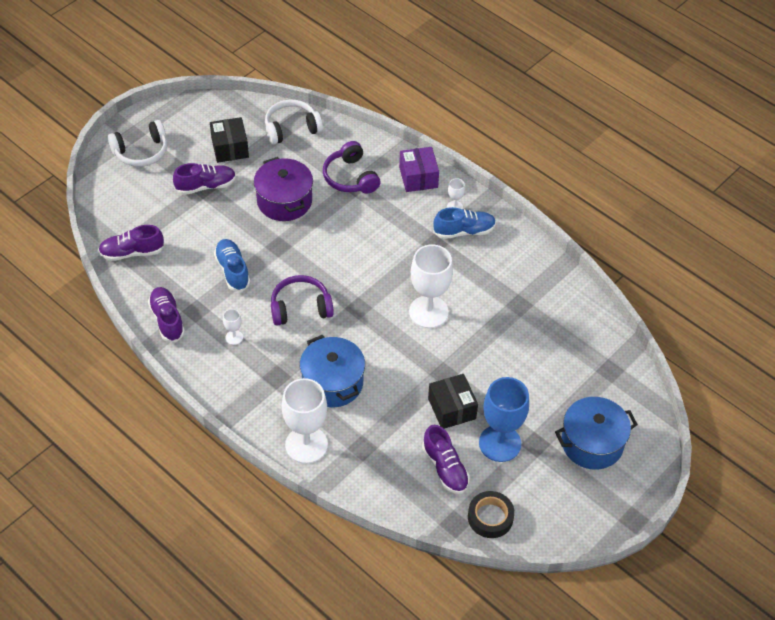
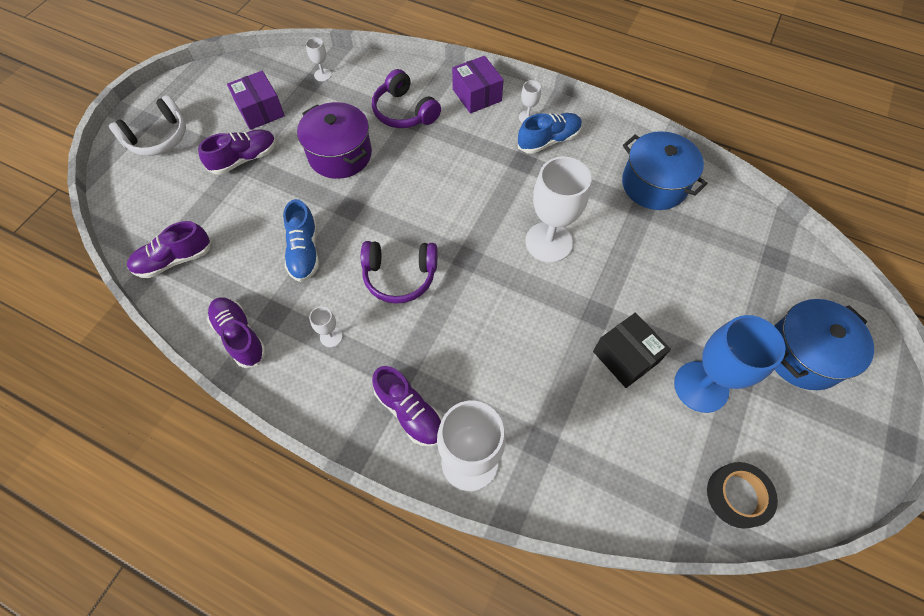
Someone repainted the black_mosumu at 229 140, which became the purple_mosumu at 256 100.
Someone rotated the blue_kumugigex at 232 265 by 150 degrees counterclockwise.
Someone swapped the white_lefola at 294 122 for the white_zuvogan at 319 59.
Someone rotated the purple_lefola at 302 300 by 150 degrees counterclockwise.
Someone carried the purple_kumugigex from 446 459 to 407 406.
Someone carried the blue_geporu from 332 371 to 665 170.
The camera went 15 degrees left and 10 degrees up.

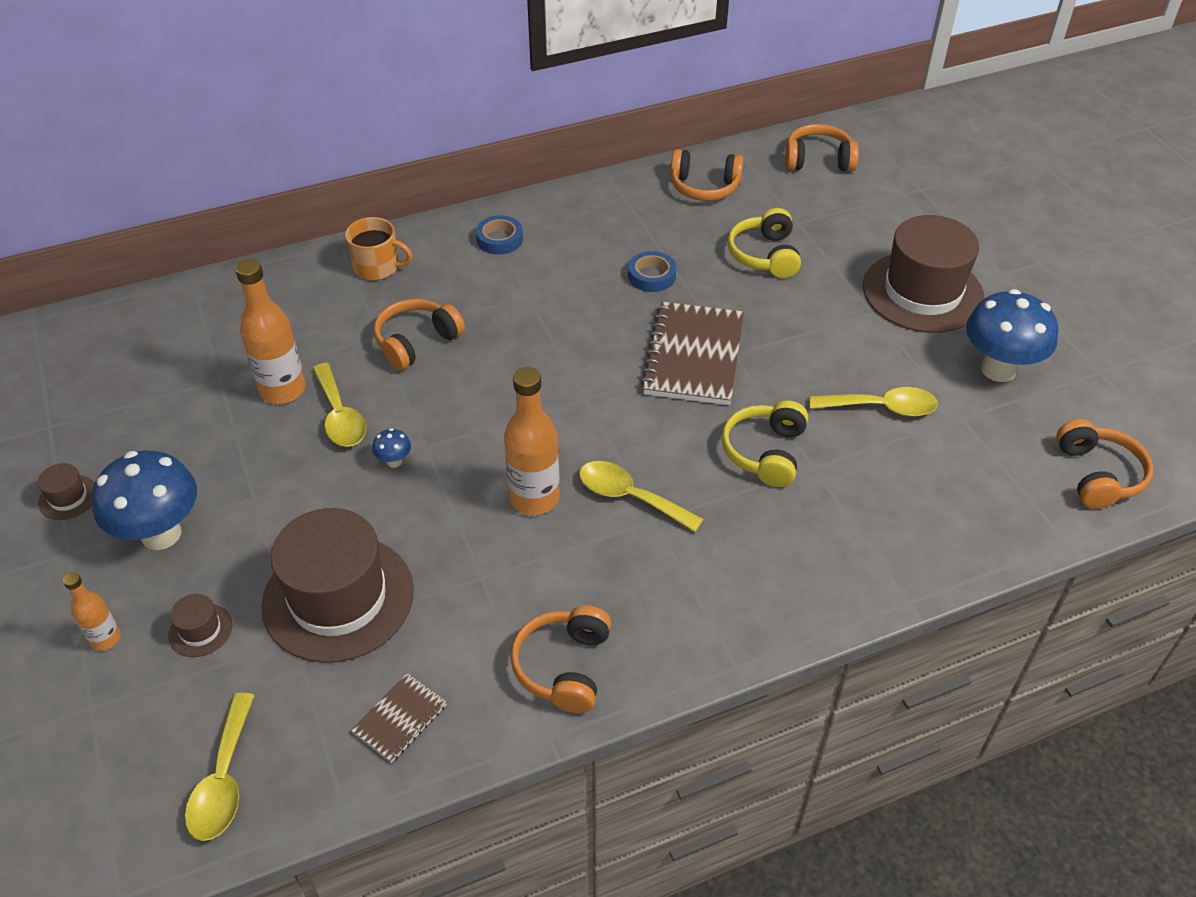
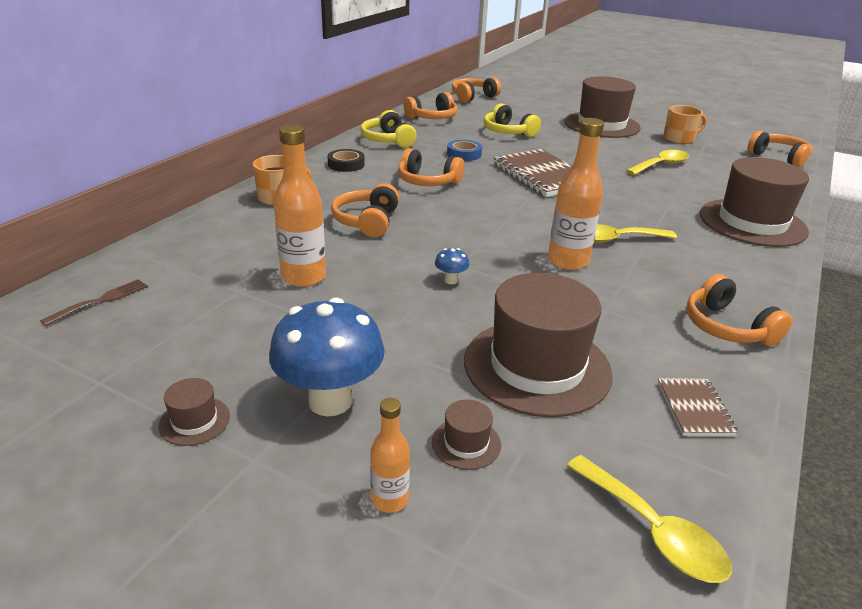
Someone put down the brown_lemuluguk at 94 302.
Someone repainted the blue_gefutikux at 499 235, which became the black_gefutikux at 346 160.
Someone carried the yellow_lefola from 765 444 to 388 129.
Someone put down the orange_lefola at 431 167.
Someone swapped the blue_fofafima at 1012 335 for the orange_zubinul at 685 124.
Someone put down the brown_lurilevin at 754 202.
Someone took away the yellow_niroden at 339 405.
The camera went 40 degrees left and 15 degrees down.

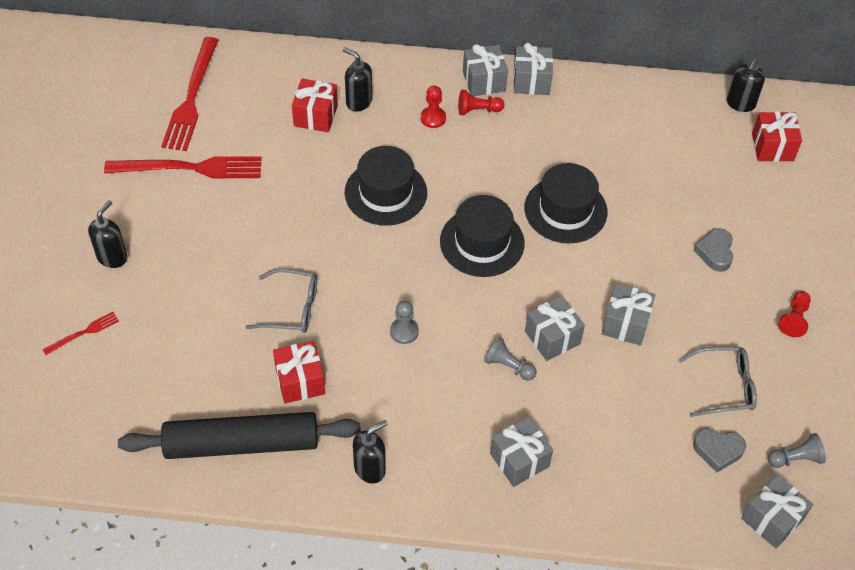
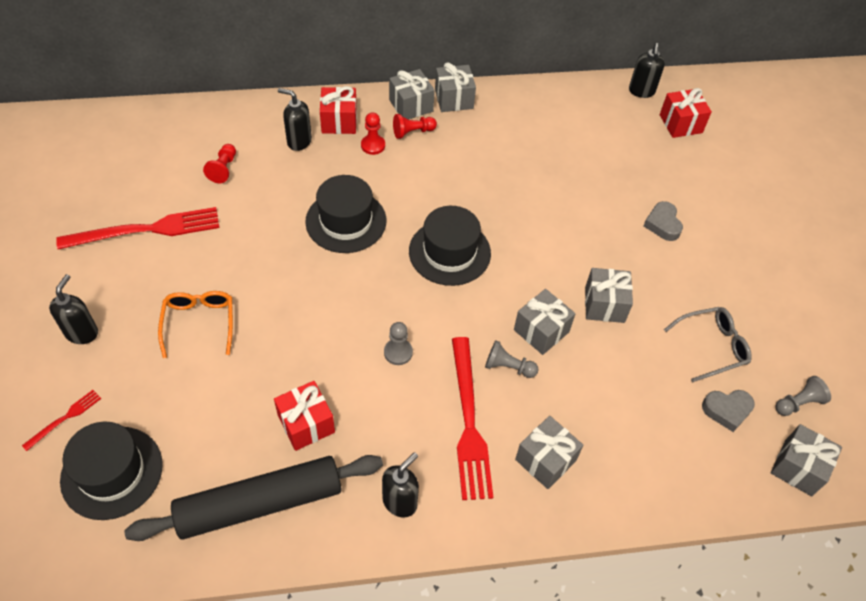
Someone carried the black_lurilevin from 565 203 to 111 470.
Someone put down the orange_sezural at 195 324.
Someone carried the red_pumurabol from 794 314 to 219 163.
Someone carried the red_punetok from 315 105 to 338 110.
Someone carried the red_lemuluguk from 189 94 to 472 418.
Someone took away the grey_sezural at 282 300.
The camera went 15 degrees left and 0 degrees up.

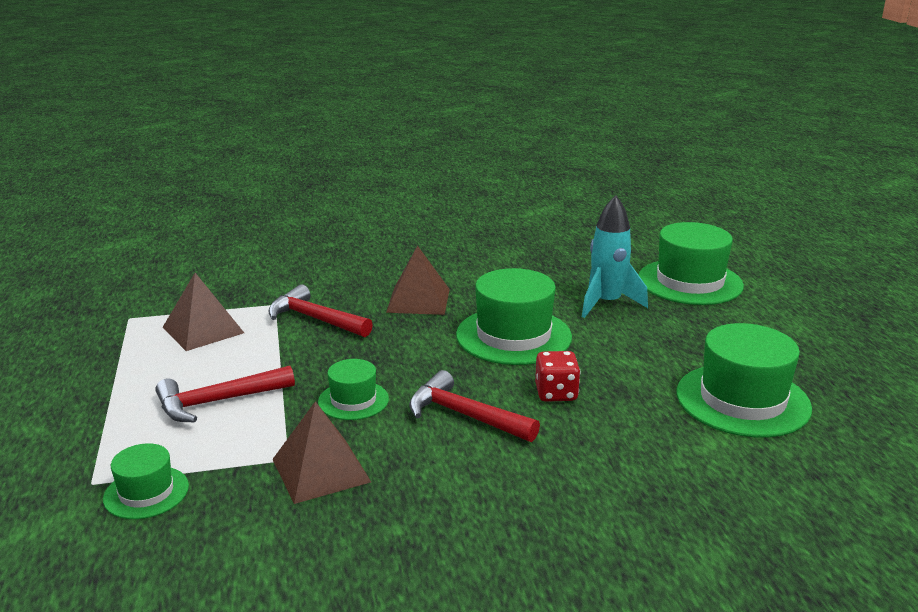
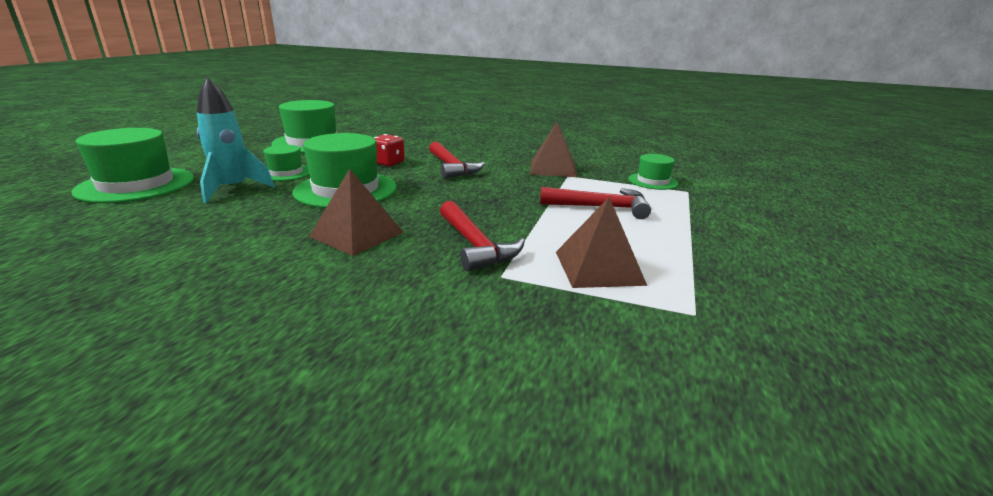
Someone carried the green_lurilevin from 353 389 to 286 163.
The camera went 150 degrees left and 0 degrees up.

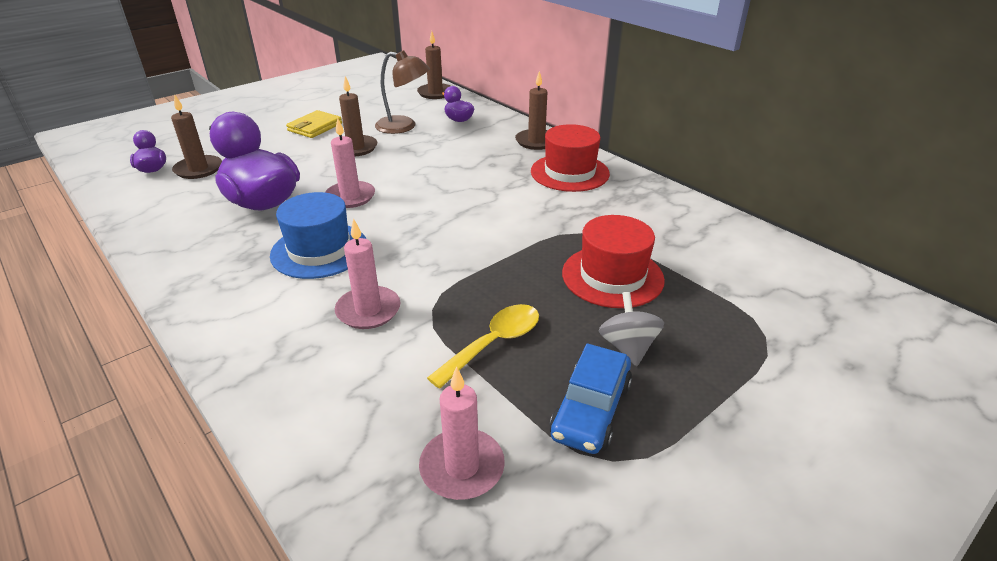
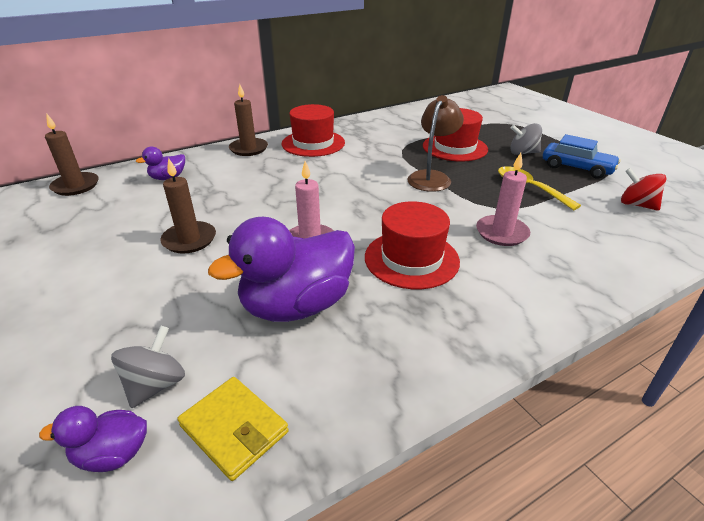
Someone swapped the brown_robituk at 196 136 for the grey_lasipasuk at 148 367.
Someone carried the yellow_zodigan from 314 124 to 233 429.
Someone repainted the blue_lurilevin at 318 235, which became the red_lurilevin at 412 245.
Someone carried the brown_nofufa from 402 92 to 436 143.
Someone swapped the pink_robituk at 462 433 for the red_lasipasuk at 644 189.
The camera went 80 degrees left and 0 degrees up.

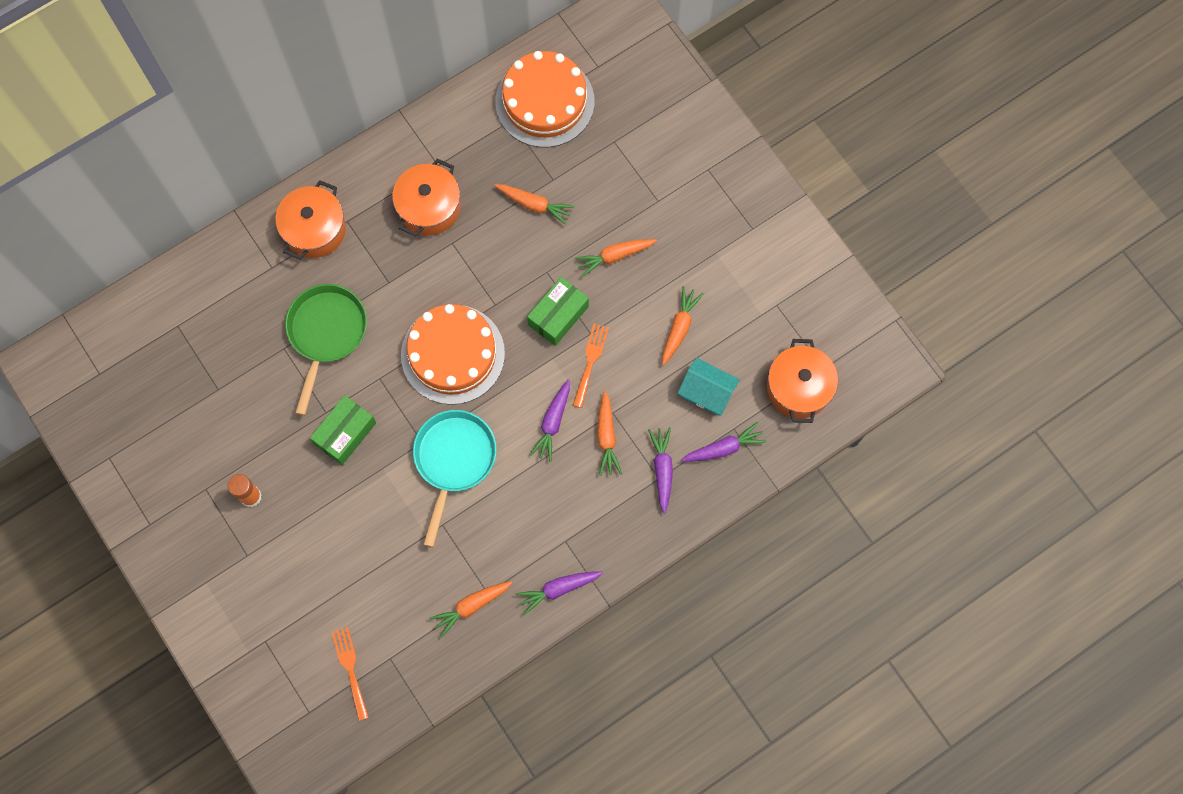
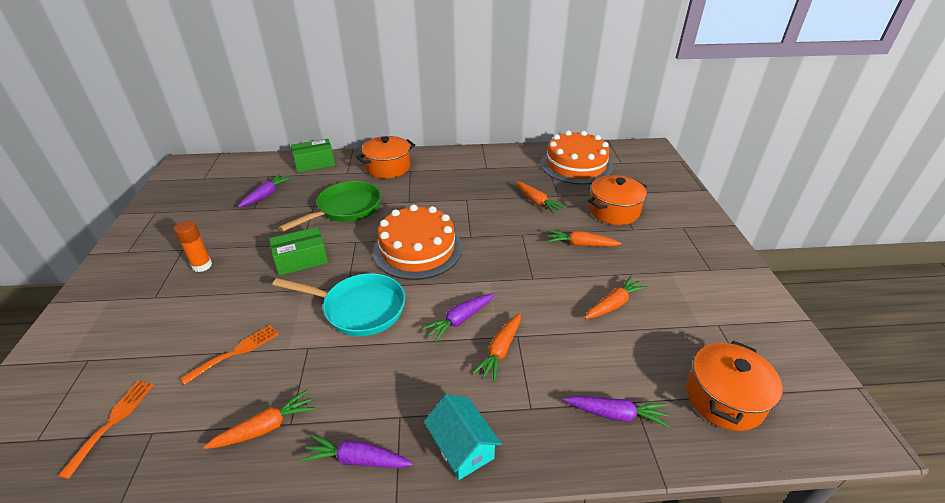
Someone carried the orange_lemuluguk from 591 366 to 229 355.
Someone rotated the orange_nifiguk at 471 609 by 150 degrees clockwise.
Someone carried the purple_nifiguk from 660 470 to 265 191.
Someone rotated the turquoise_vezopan at 455 478 by 60 degrees clockwise.
Someone carried the green_mosumu from 558 311 to 313 156.
Someone carried the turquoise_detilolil from 709 387 to 463 437.
Someone carried the orange_geporu from 426 197 to 617 200.
The camera went 30 degrees right and 35 degrees down.

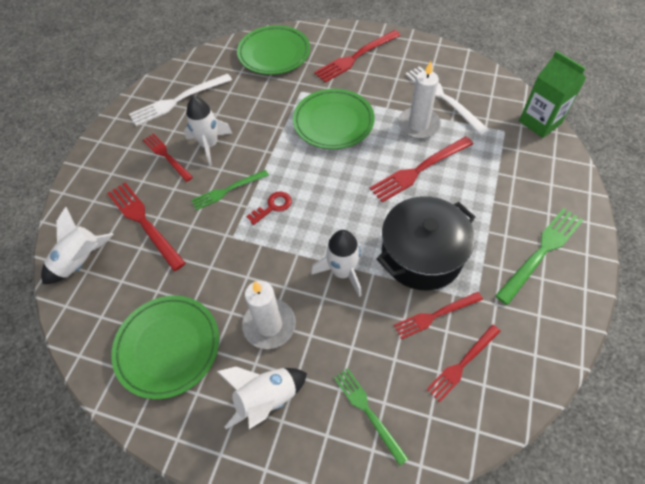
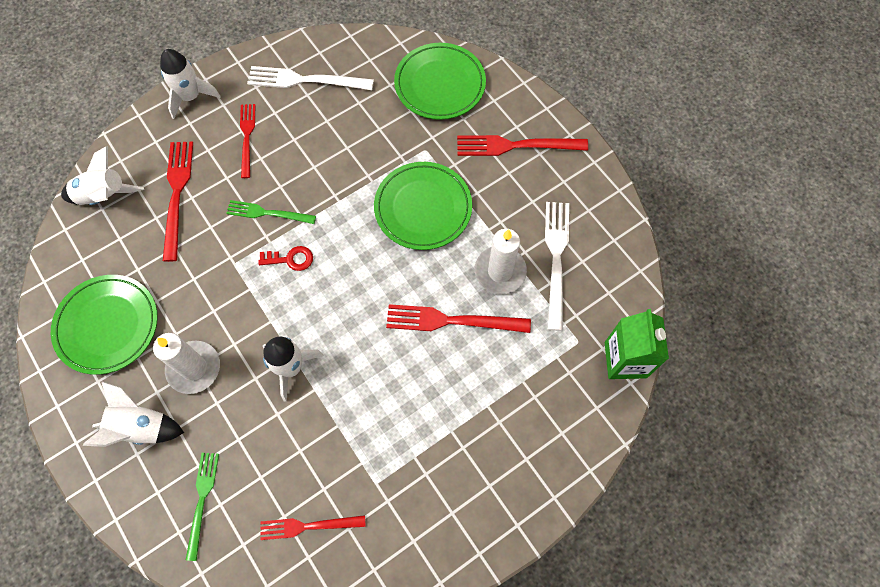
Someone carried the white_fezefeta from 208 131 to 190 84.
Someone took away the black_geporu at 425 243.
Someone took away the red_lemuluguk at 438 315.
Someone took away the green_lemuluguk at 539 256.
The camera went 35 degrees right and 10 degrees up.

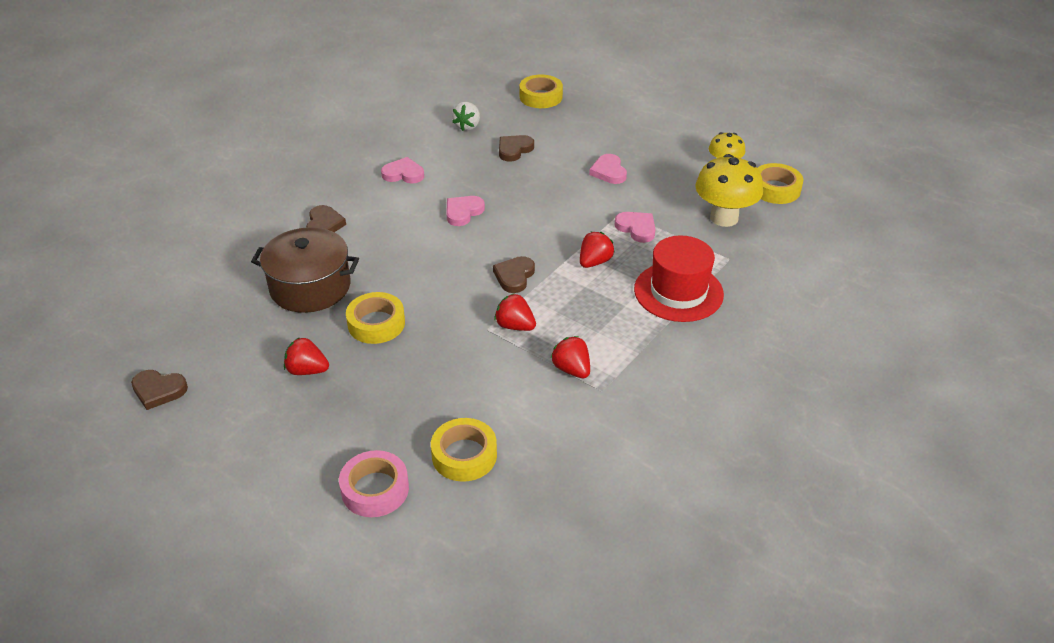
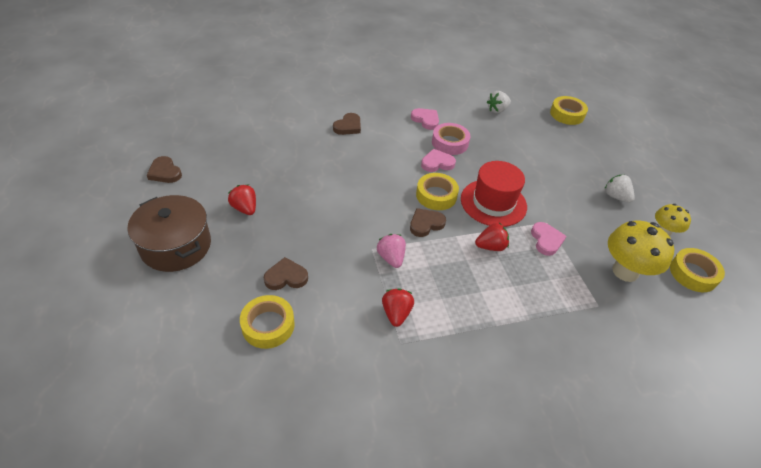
Someone carried the brown_geporu from 305 270 to 169 233.
Someone carried the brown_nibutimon from 516 148 to 286 273.
Someone repainted the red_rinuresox at 515 312, which became the pink_rinuresox at 391 251.
Someone carried the yellow_gefutikux from 375 318 to 437 191.
Someone carried the pink_gefutikux from 374 483 to 451 139.
Someone carried the red_lurilevin from 679 278 to 494 194.
Someone put down the white_rinuresox at 620 189.
Someone took away the pink_nibutimon at 608 169.
The camera went 35 degrees right and 5 degrees up.

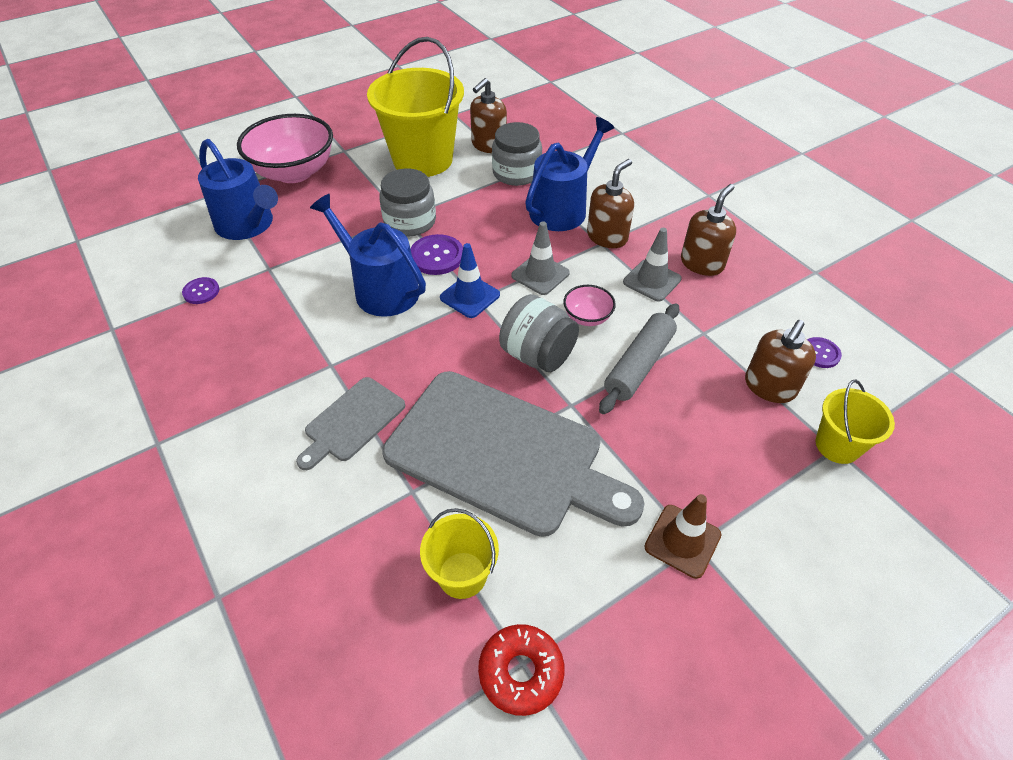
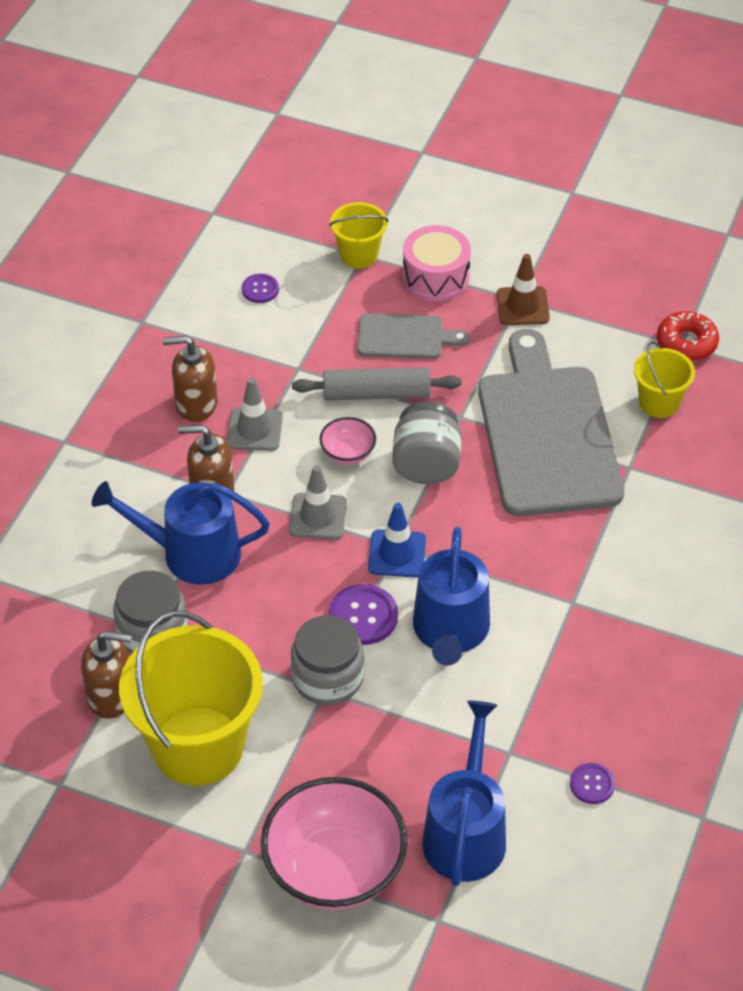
Someone carried the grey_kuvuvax from 350 423 to 413 336.
Someone put down the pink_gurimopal at 437 263.
Someone took away the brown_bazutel at 780 361.
The camera went 125 degrees left and 0 degrees up.

